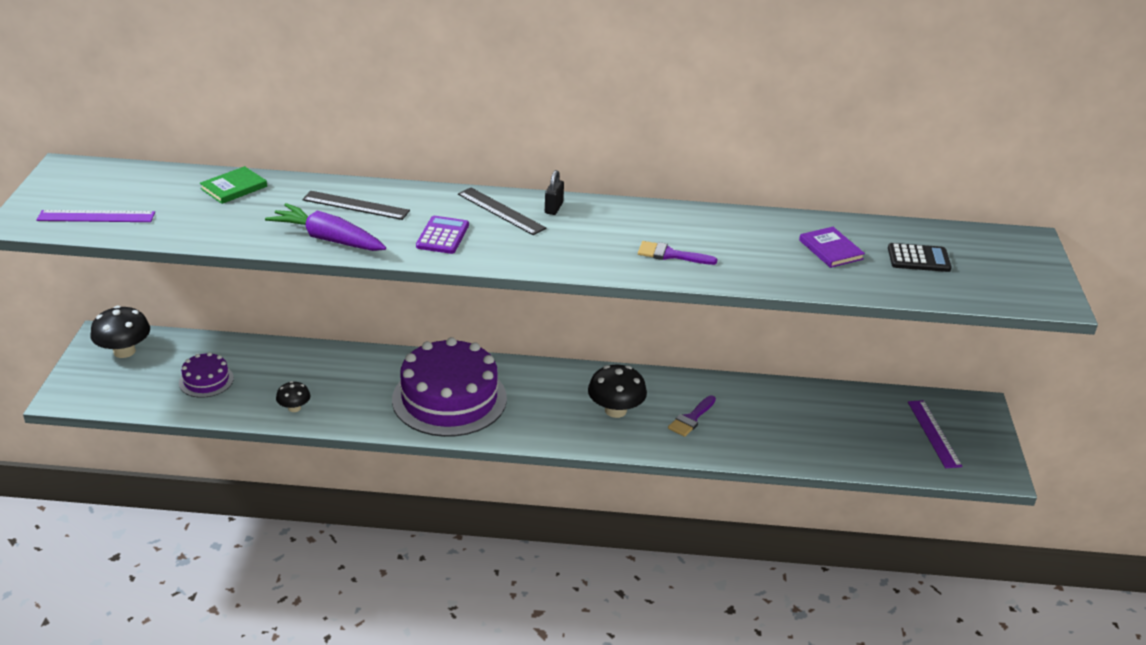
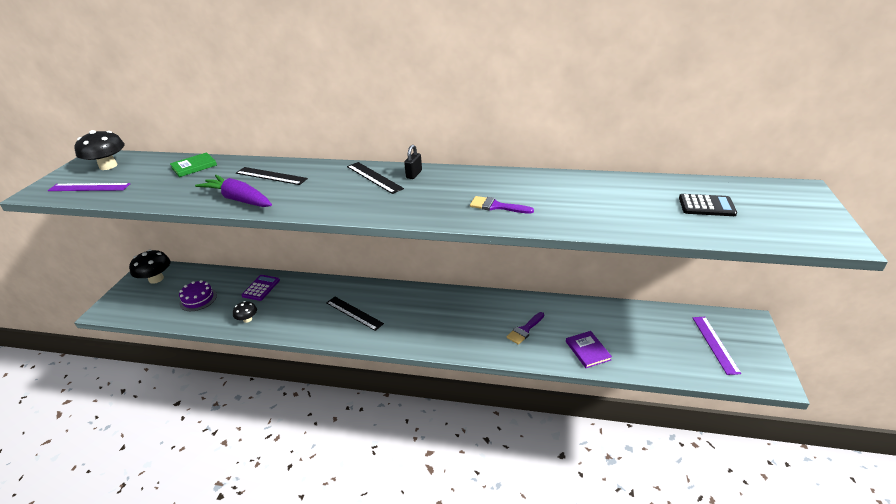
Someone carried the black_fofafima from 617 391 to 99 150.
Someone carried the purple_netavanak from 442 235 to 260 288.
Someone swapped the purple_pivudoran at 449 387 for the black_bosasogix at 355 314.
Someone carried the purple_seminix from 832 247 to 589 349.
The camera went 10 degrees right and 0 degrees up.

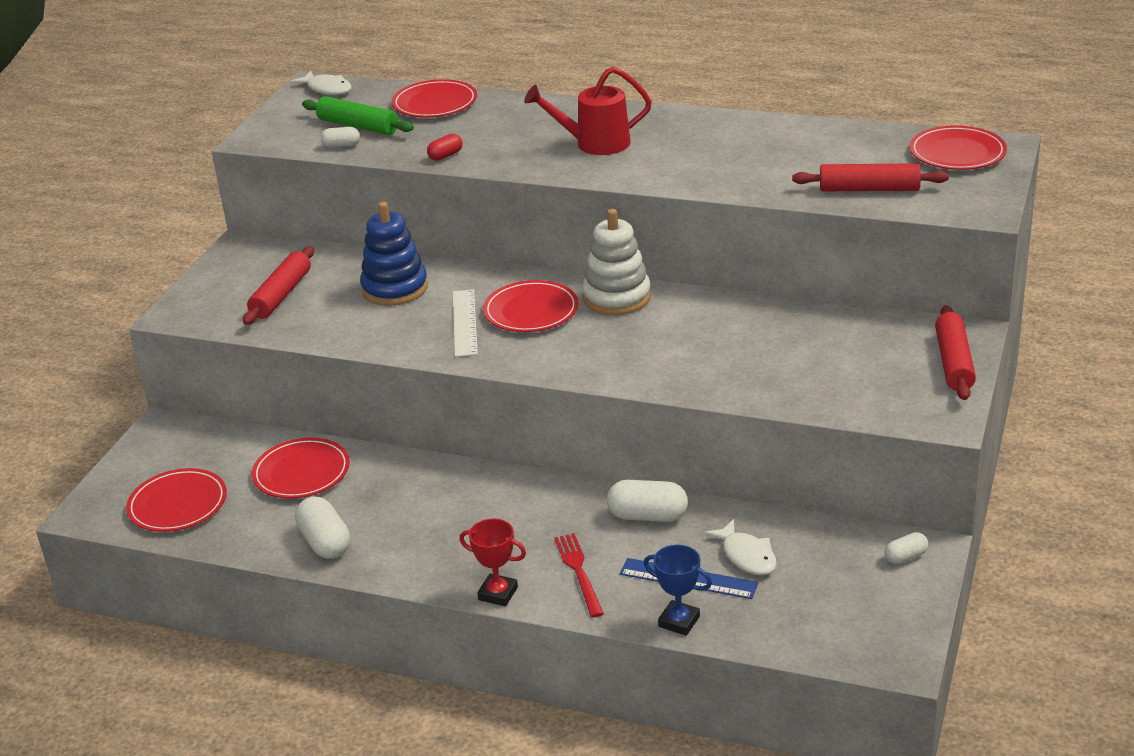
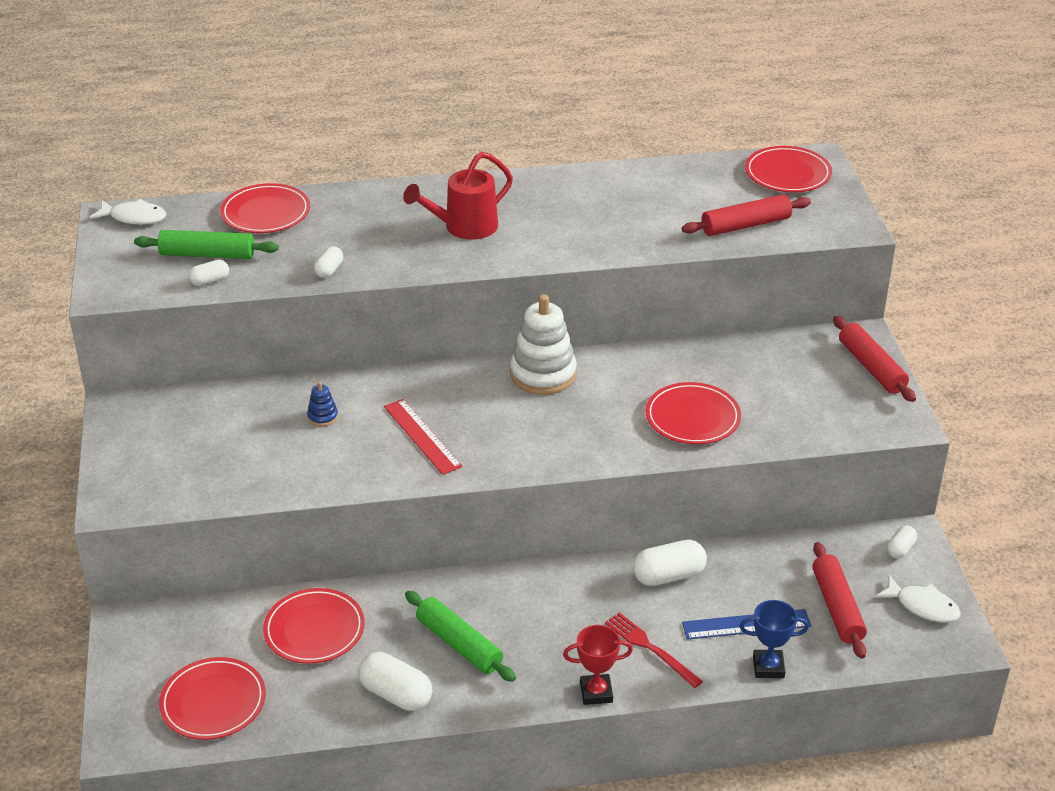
Someone scaled the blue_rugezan at 394 254 by 0.45.
Someone repainted the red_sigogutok at 445 147, which became the white_sigogutok at 328 262.
Someone repainted the white_bosasogix at 465 323, which became the red_bosasogix at 423 437.
Someone put down the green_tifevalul at 460 636.
Someone carried the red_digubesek from 530 306 to 693 413.
Someone carried the red_tifevalul from 278 285 to 839 600.
Someone carried the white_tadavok from 740 547 to 918 599.
The camera went 30 degrees left and 5 degrees up.

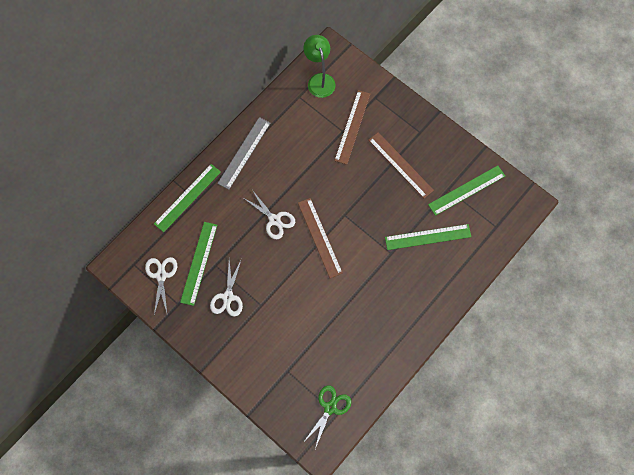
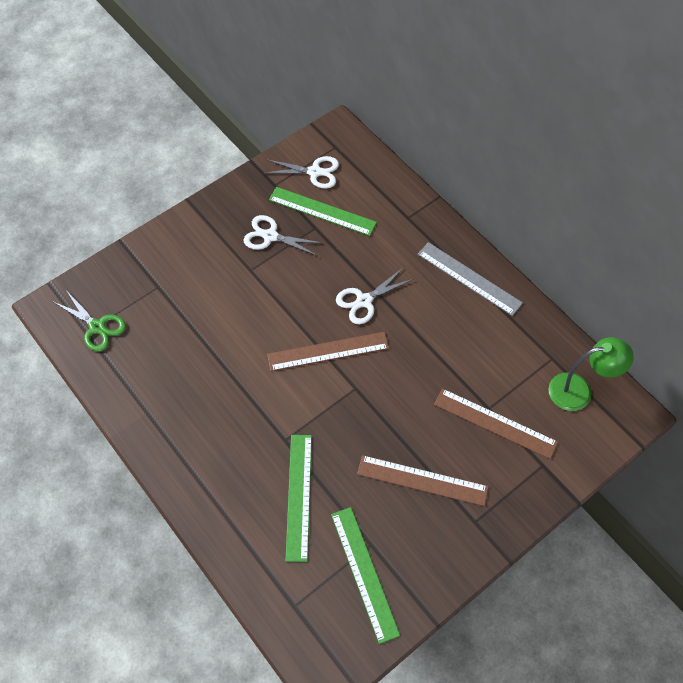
Someone rotated the brown_bosasogix at 401 165 by 45 degrees clockwise.
Someone took away the green_bosasogix at 187 198.
The camera went 100 degrees right and 10 degrees down.

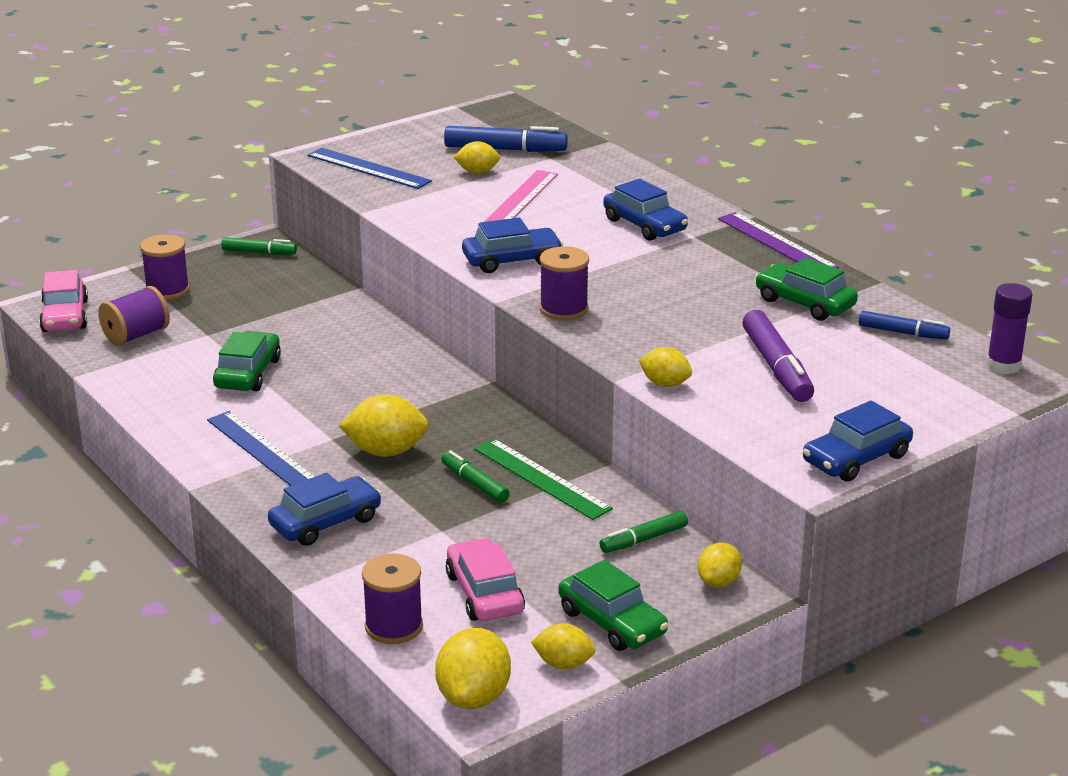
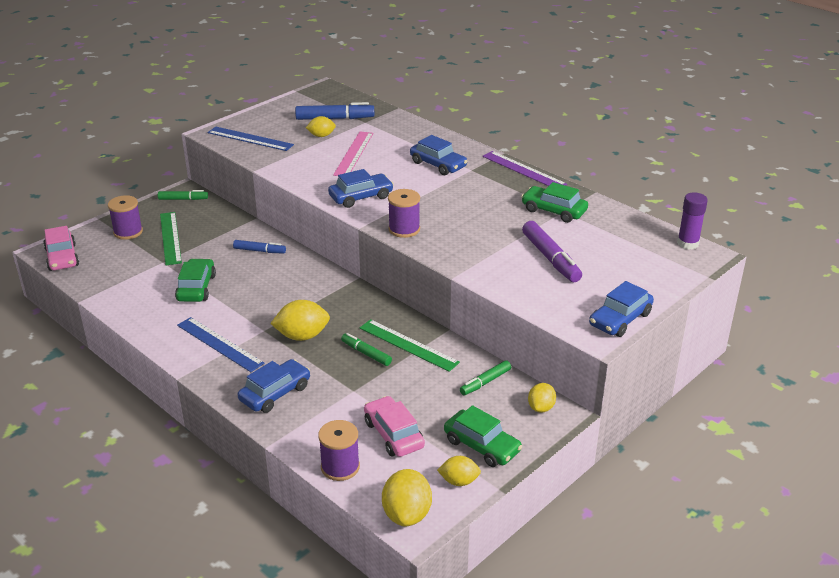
Someone put down the green_bosasogix at 171 238.
Someone carried the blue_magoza from 904 325 to 259 247.
Someone took away the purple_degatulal at 134 316.
Someone took away the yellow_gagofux at 665 367.
The camera went 10 degrees left and 5 degrees up.

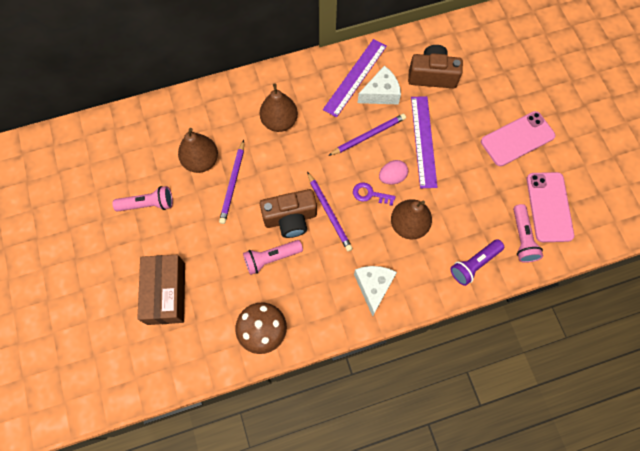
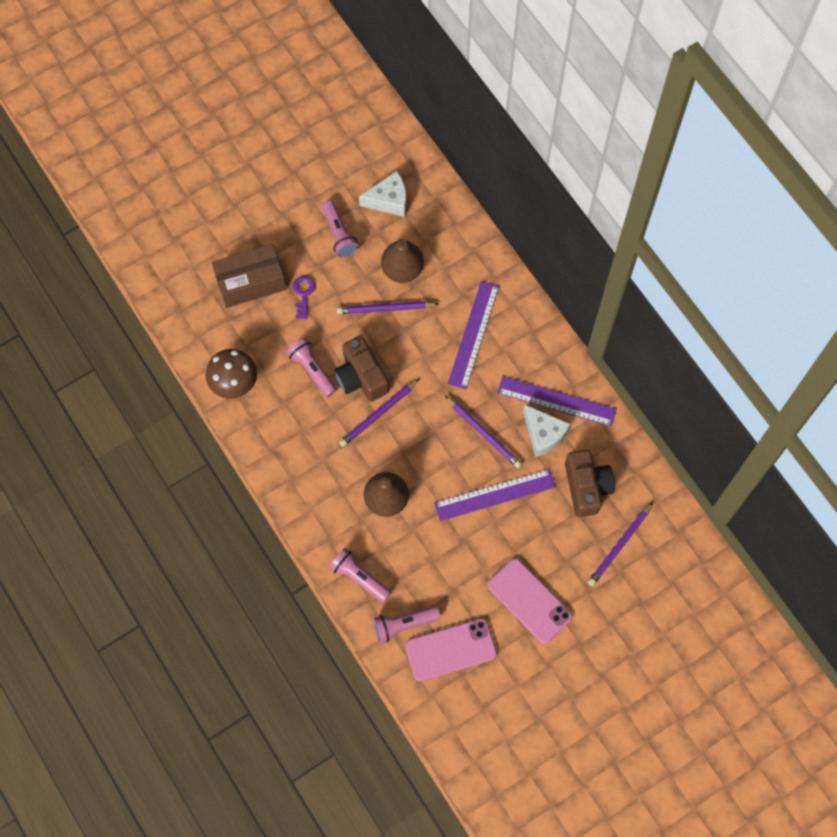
Someone carried the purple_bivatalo from 374 194 to 304 297.
Someone repainted the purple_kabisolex at 477 262, which became the pink_kabisolex at 360 575.
Someone carried the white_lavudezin from 375 291 to 382 194.
Someone swapped the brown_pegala at 279 107 for the purple_bosasogix at 473 335.
Someone put down the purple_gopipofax at 620 544.
Someone took away the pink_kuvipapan at 393 172.
The camera went 75 degrees right and 0 degrees up.

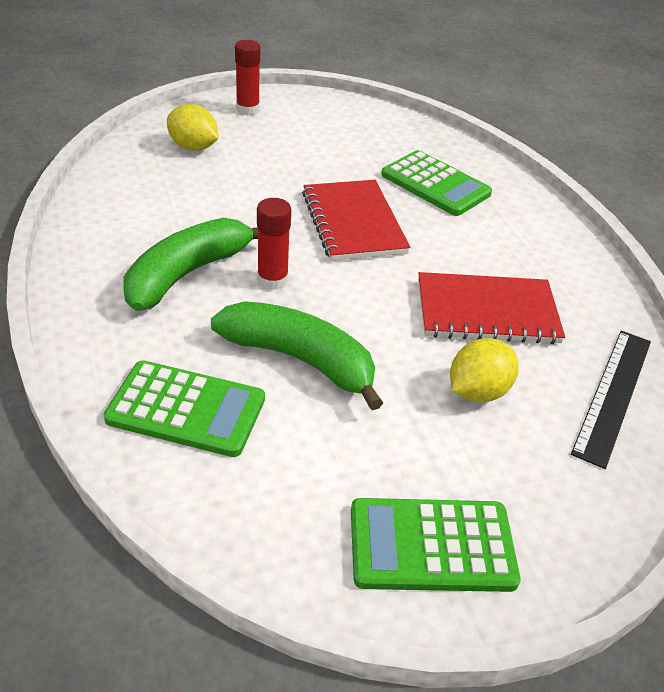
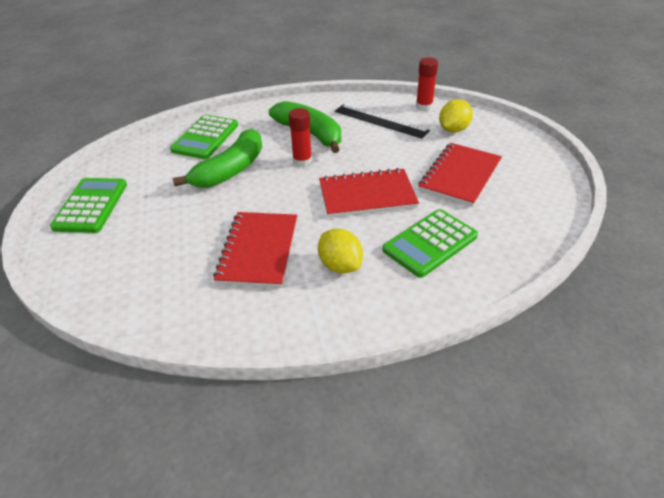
Someone carried the yellow_gagofux from 484 370 to 340 250.
Someone carried the black_bosasogix from 611 400 to 382 121.
Someone carried the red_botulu from 247 77 to 427 84.
Someone put down the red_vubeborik at 460 175.
The camera went 100 degrees right and 0 degrees up.

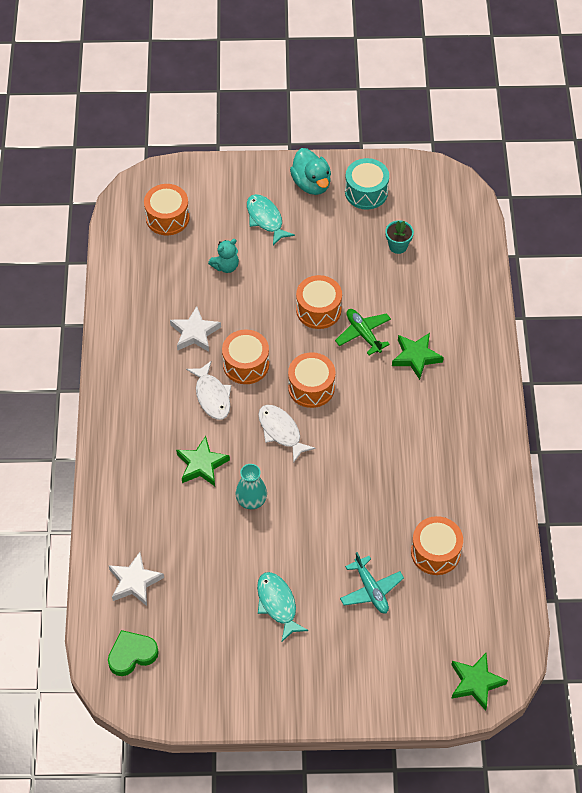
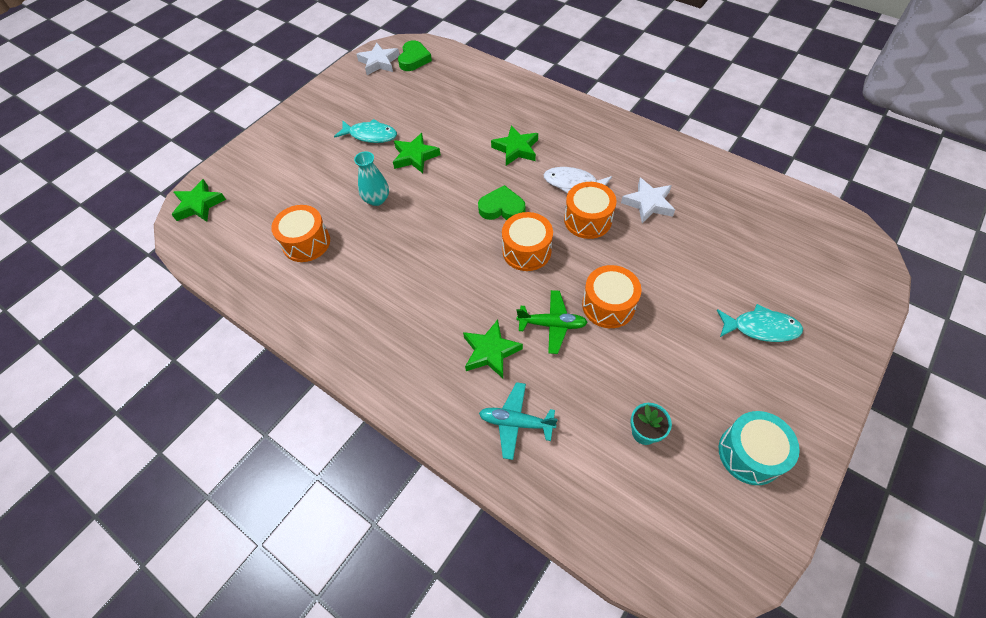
Someone carried the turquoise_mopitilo from 251 486 to 371 178.
Someone carried the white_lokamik from 136 579 to 378 58.
Someone put down the green_lokamik at 416 153.
Someone swapped the white_tadavok at 287 434 for the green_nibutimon at 501 202.
Someone carried the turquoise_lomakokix from 372 582 to 518 421.
Someone took away the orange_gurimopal at 167 210.
Someone took away the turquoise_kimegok at 223 256.
Someone took away the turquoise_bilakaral at 310 171.
The camera went 130 degrees right and 0 degrees up.

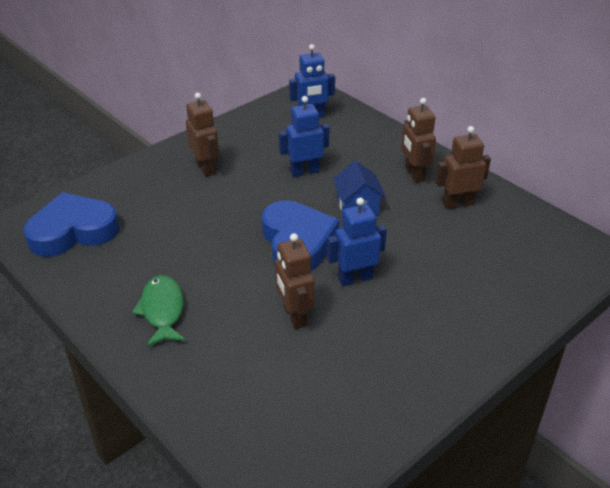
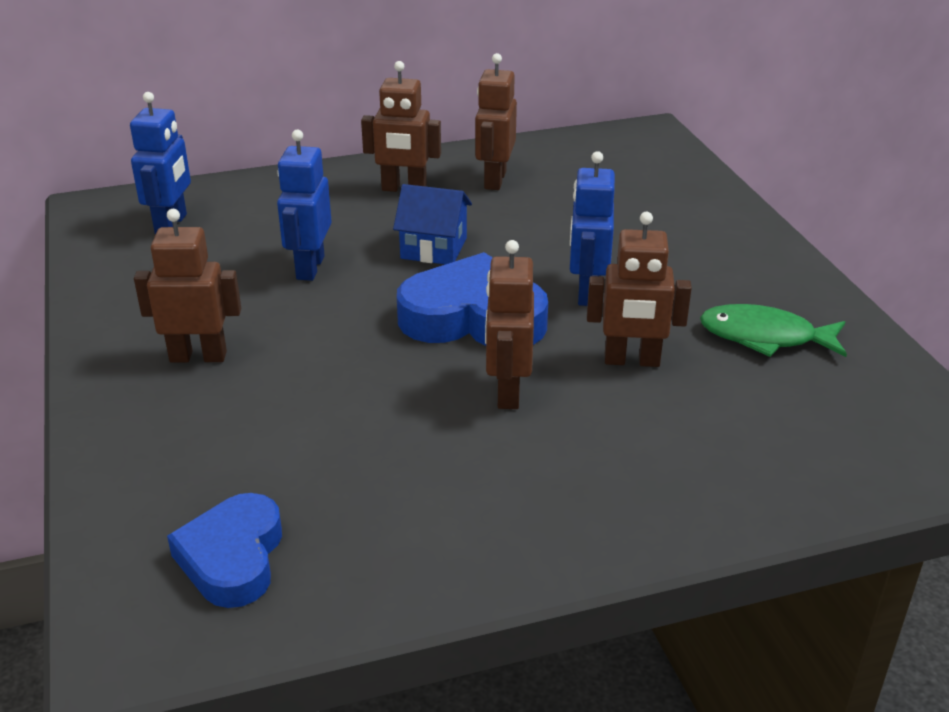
Someone scaled the blue_nibutimon at 71 224 by 0.66.
Someone put down the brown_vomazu at 509 324.
Someone carried the green_tadavok from 159 311 to 773 330.
The camera went 65 degrees left and 5 degrees down.

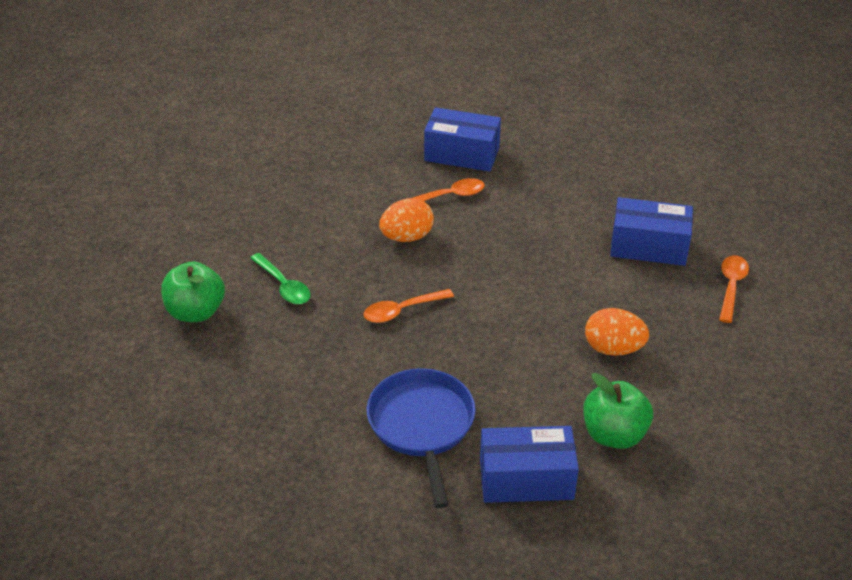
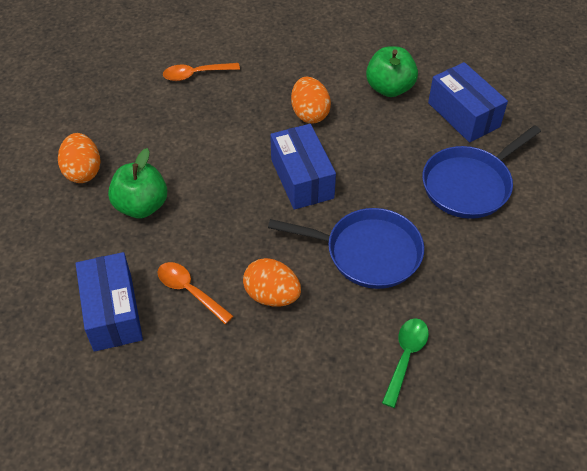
Someone put down the orange_kuvipapan at 79 158.
Someone carried the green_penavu from 193 291 to 137 183.
Someone swapped the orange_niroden at 408 306 for the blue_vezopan at 346 248.
Someone carried the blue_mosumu from 651 231 to 303 167.
The camera went 120 degrees left and 10 degrees up.

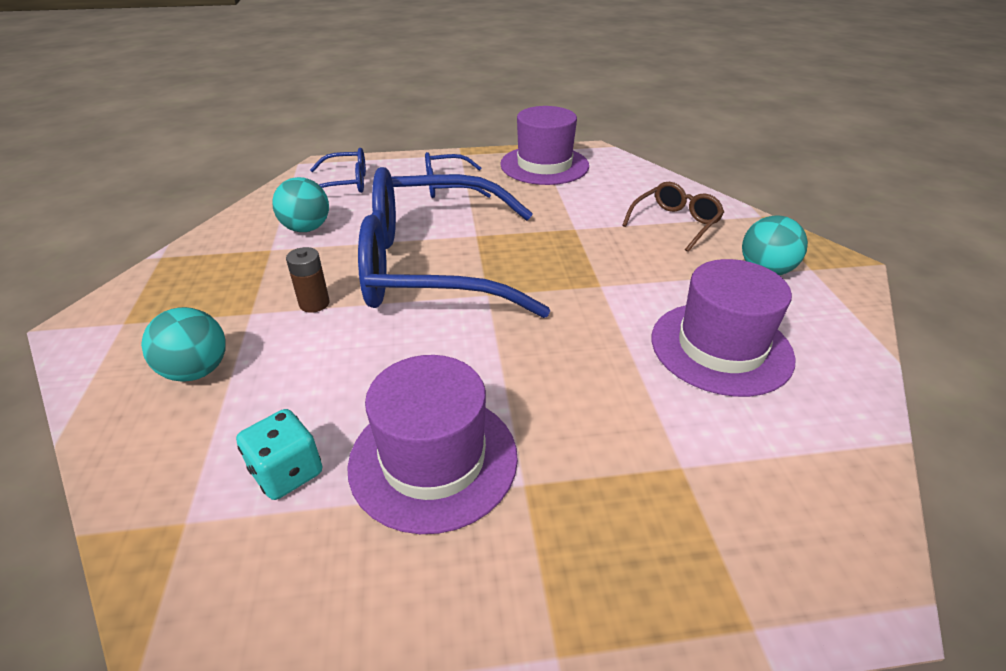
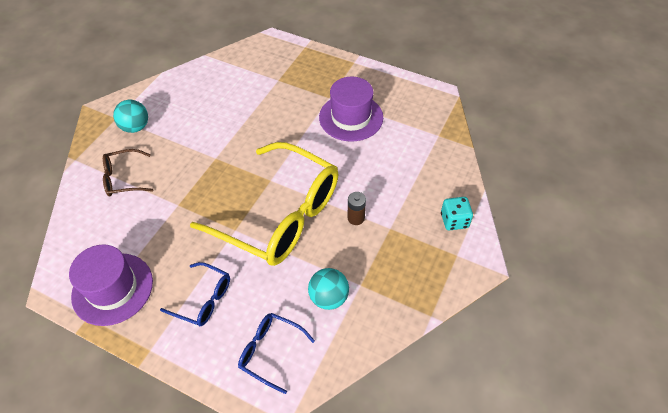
Someone repainted the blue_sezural at 454 242, which became the yellow_sezural at 264 204.
Someone carried the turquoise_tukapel from 279 454 to 457 214.
Someone took away the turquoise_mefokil at 183 344.
Someone took away the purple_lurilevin at 724 328.
The camera went 145 degrees left and 15 degrees up.

